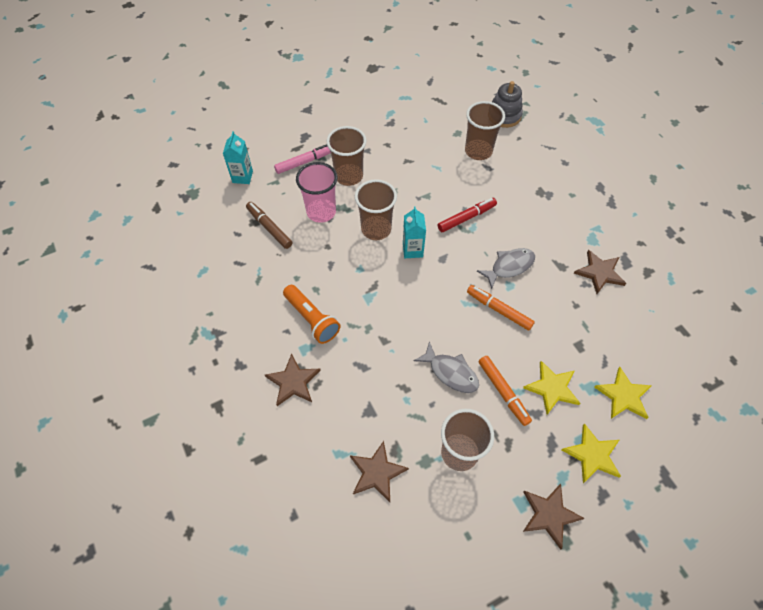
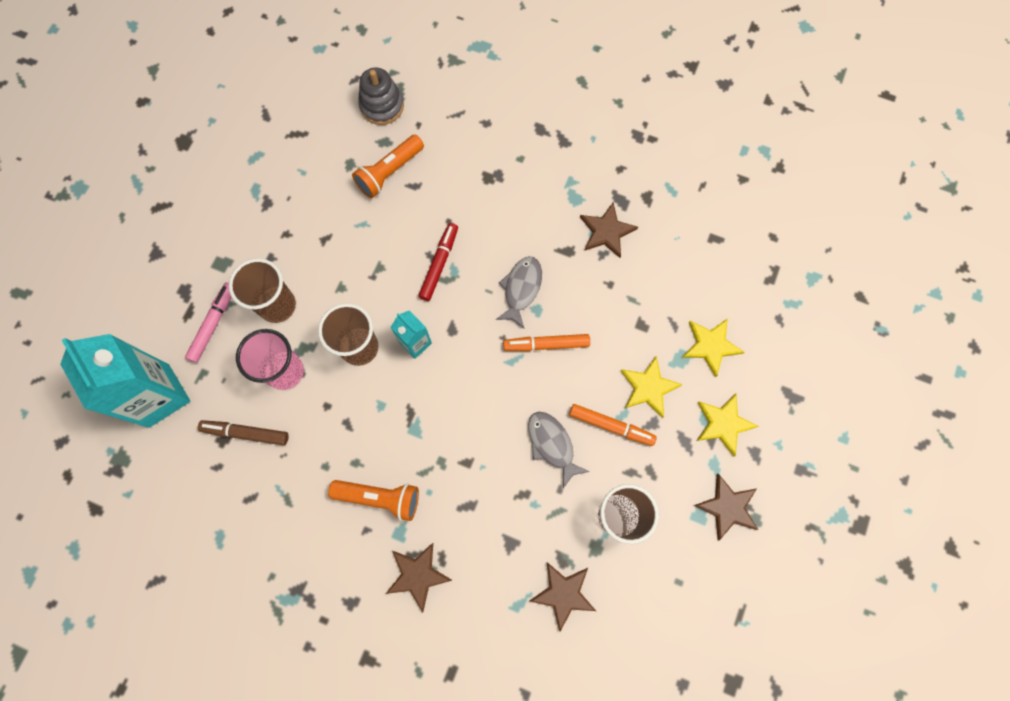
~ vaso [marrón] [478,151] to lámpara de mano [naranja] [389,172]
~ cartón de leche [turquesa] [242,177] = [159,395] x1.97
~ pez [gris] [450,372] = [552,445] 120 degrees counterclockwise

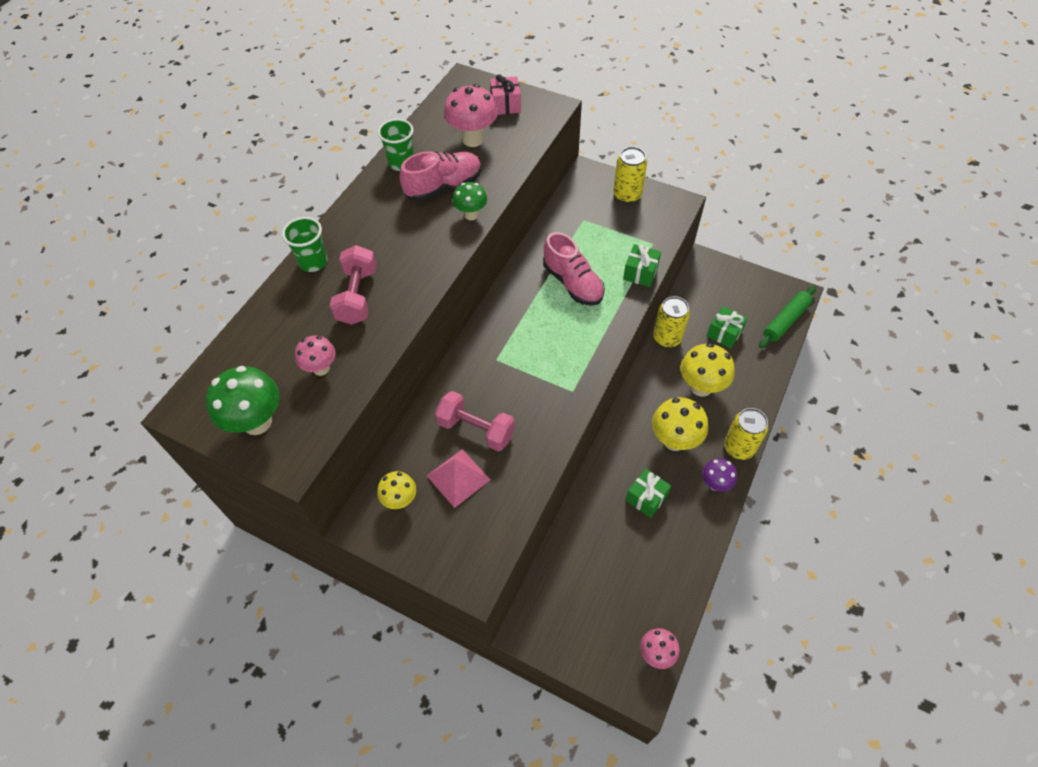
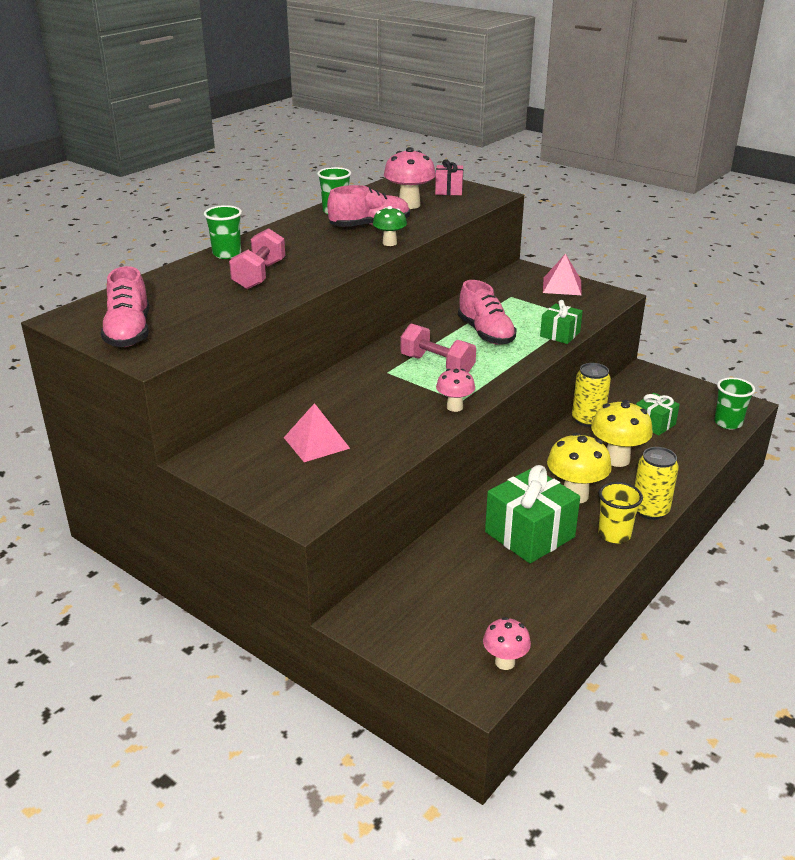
~ lata [amarillo] [627,195] to pirámide [rosa] [562,286]
~ rodillo [verde] [785,321] to vaso [verde] [728,423]
~ seta [rosa] [321,368] to [454,407]
~ seta [verde] [257,422] to zapato [rosa] [129,332]
~ mancuerna [rosa] [476,429] to [437,365]
~ seta [morado] [715,484] to vaso [amarillo] [614,534]
~ regalo [verde] [646,498] = [529,534] x1.79
- seta [amarillo] [400,500]

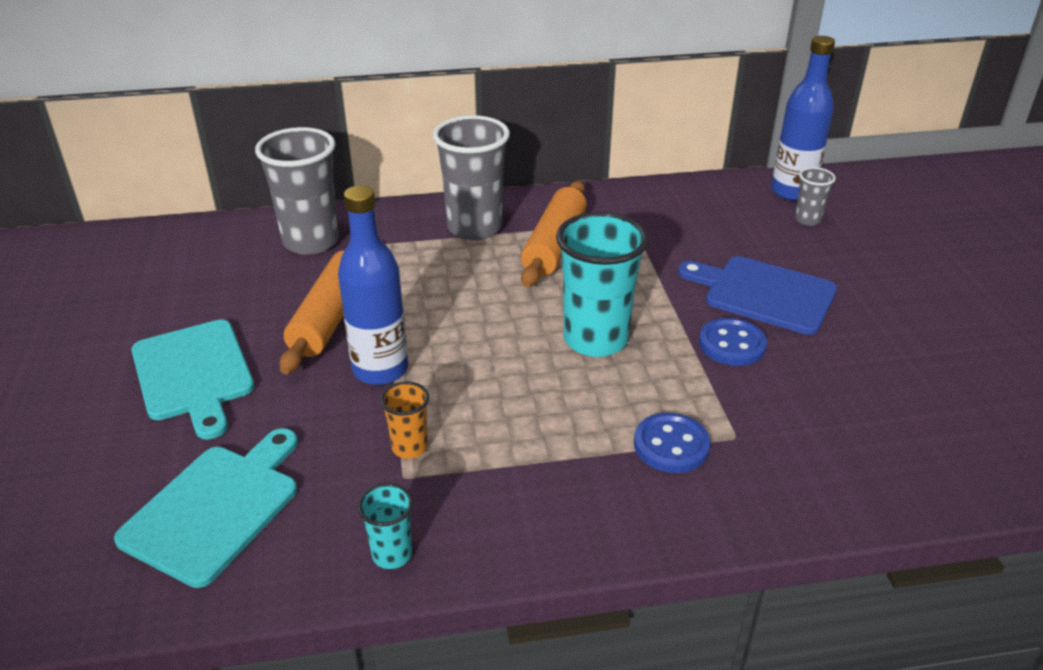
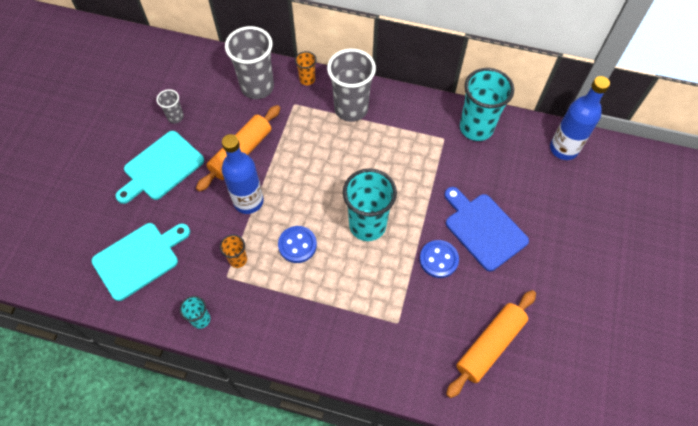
~ vaso [gris] [807,219] to [175,117]
~ rodillo [naranja] [554,245] to [490,345]
~ tabla de cortar [turquesa] [194,374] = [161,167] 45 degrees clockwise
~ botón [azul] [671,445] to [297,245]
+ vaso [naranja] [307,79]
+ vaso [turquesa] [476,128]

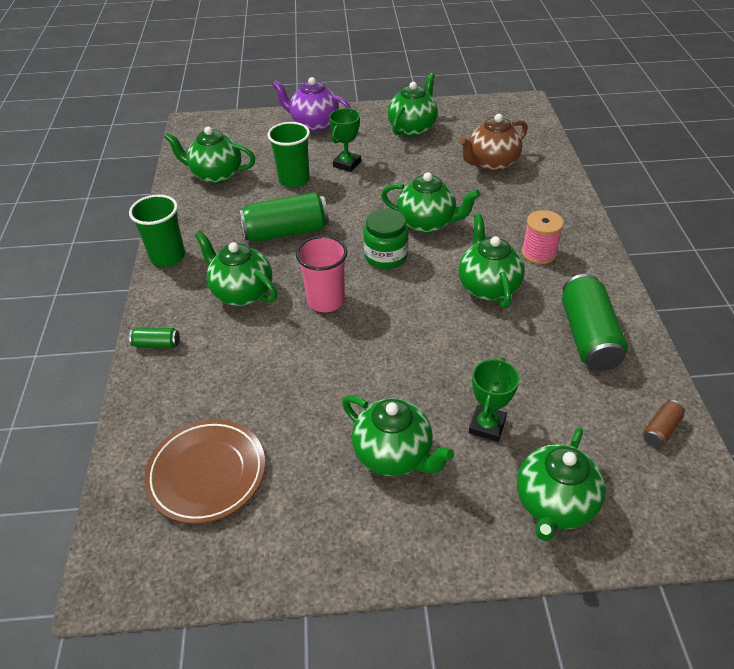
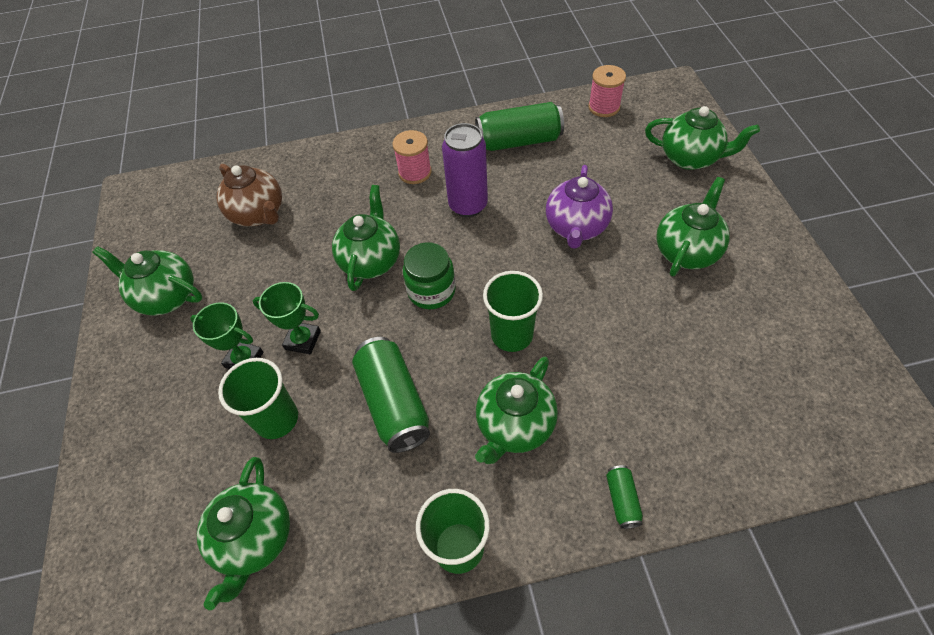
~ tetera [morado] [314,124] to [576,228]
~ tetera [verde] [488,287] to lata [morado] [468,205]
~ vaso [rosa] [326,300] to vaso [verde] [512,335]
~ trofeo [verde] [487,426] to [303,340]
~ lata [marrón] [660,430] to carrete [rosa] [604,107]
- plato [marrón] [207,473]

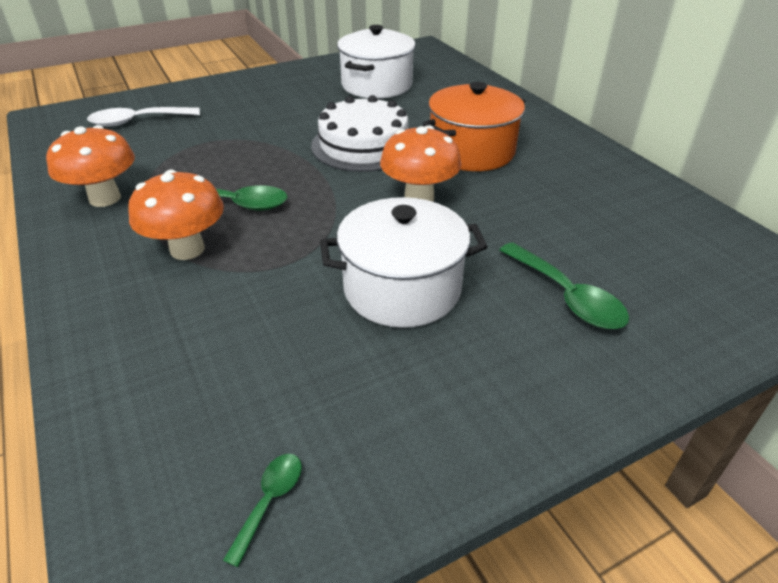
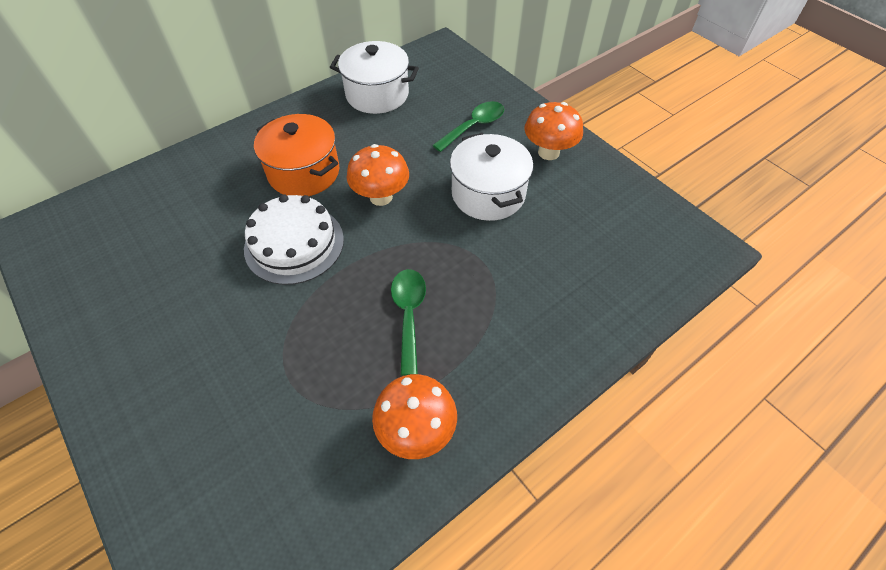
~ olla [blanco] [376,85] to [377,94]
- cuchara [blanco] [138,121]
~ seta [naranja] [187,249] to [548,152]
- cuchara [verde] [270,501]

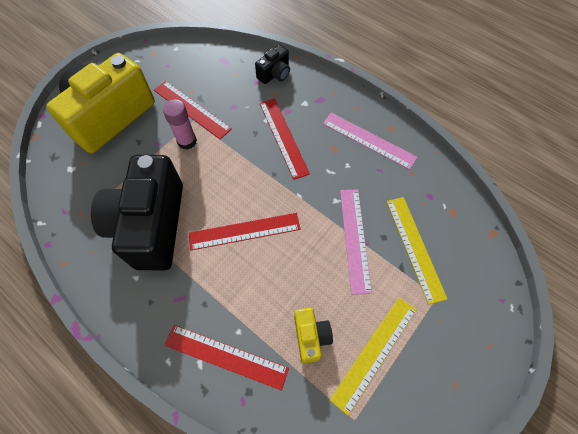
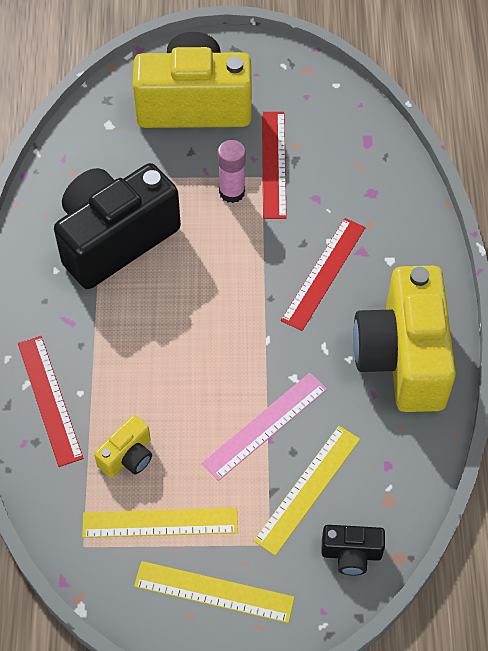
~ cámara [negro] [275,74] to [351,554]
~ regla [rosa] [369,140] to cámara [amarillo] [403,357]
- regla [rojo] [244,231]
+ regla [amarillo] [214,591]

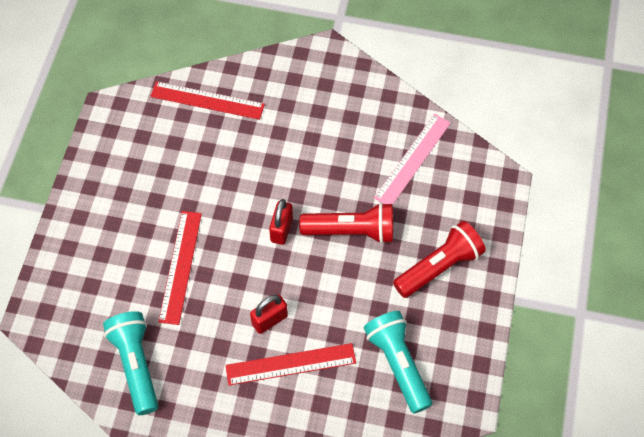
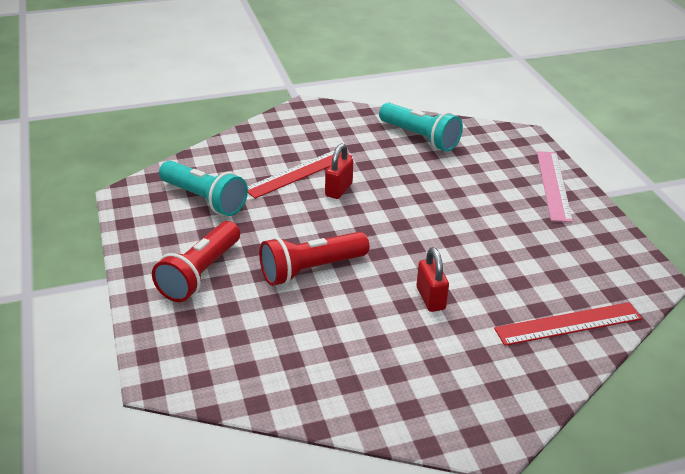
~ regla [rosa] [412,160] to [553,185]
~ candado [rojo] [281,229] to [430,298]
- regla [rojo] [180,266]

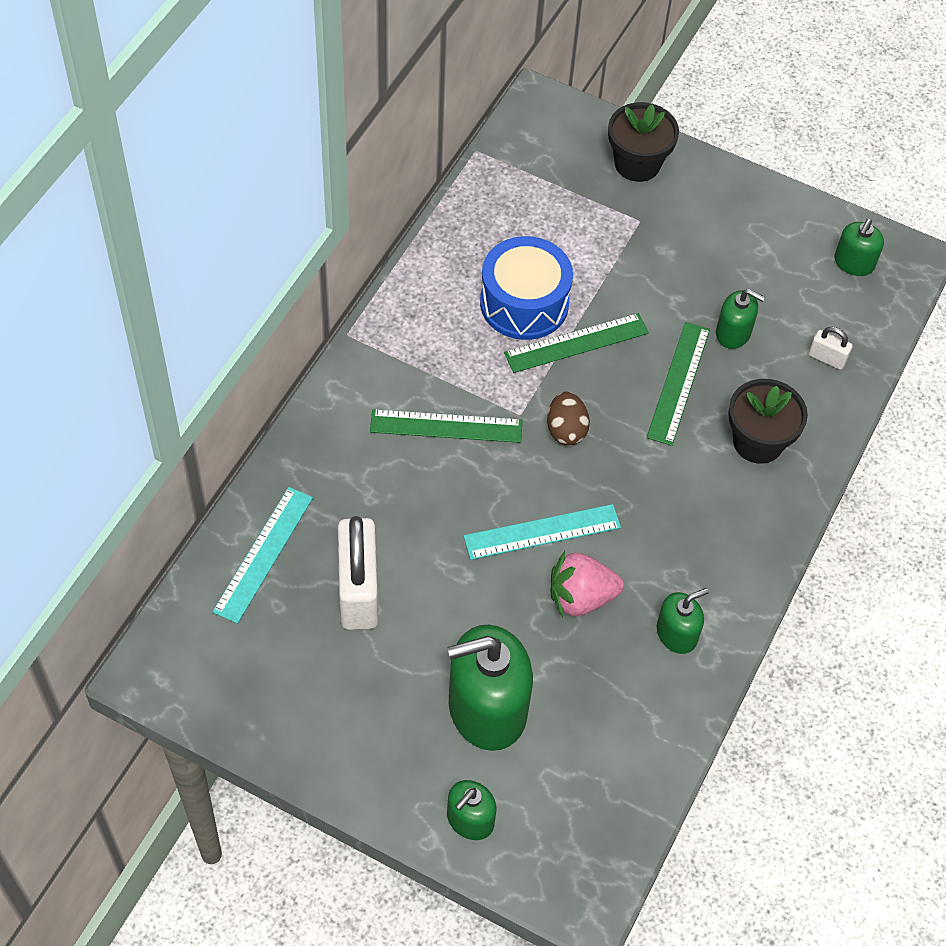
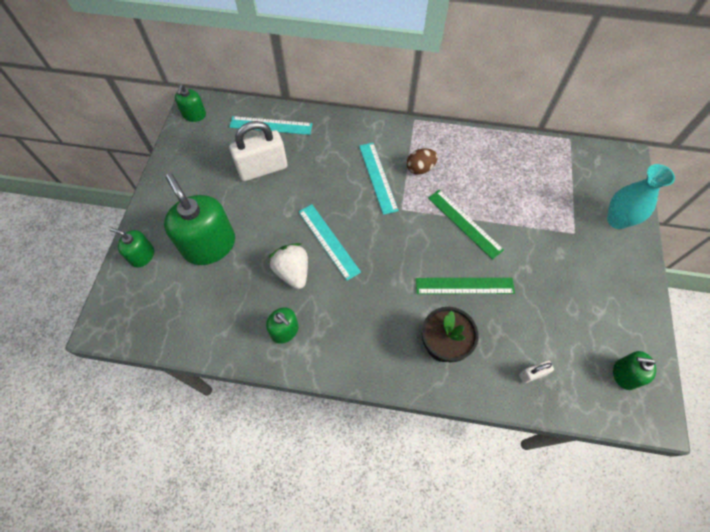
~ maceta [negro] [637,164] to florero [turquesa] [617,220]
- tambor [azul] [524,303]
~ dispensador de jabón [verde] [733,333] to [194,115]
~ candado [blanco] [827,358] = [532,374] 60 degrees clockwise
~ huevo [marrón] [566,430] to [420,168]
~ regla [verde] [446,426] to regla [turquesa] [378,177]
~ fresa [rosa] [581,597] to fresa [blanco] [292,272]

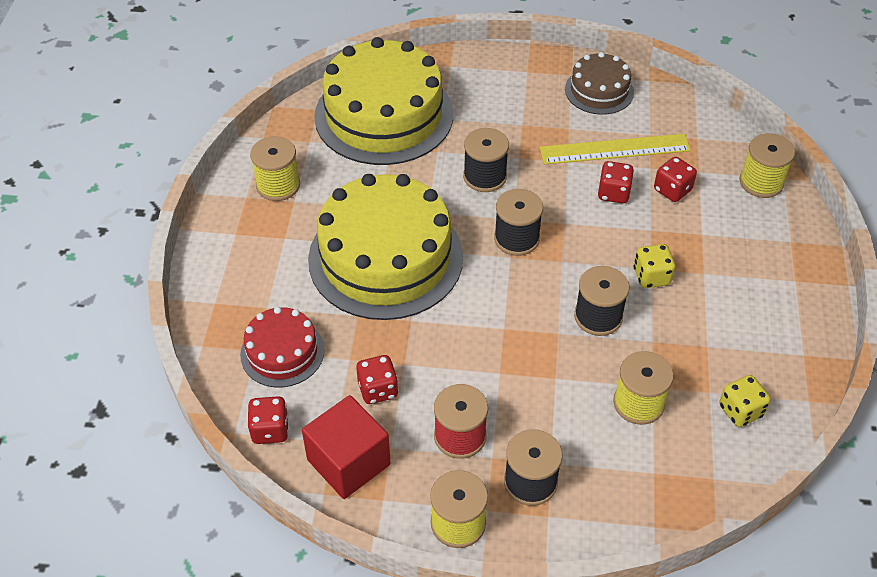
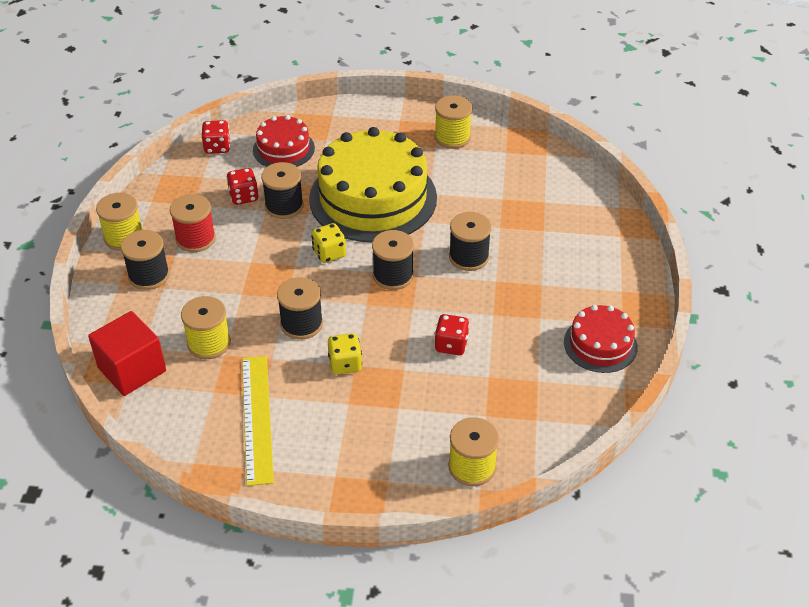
- tarta [amarillo] [384,115]
~ tarta [marrón] [599,90] to tarta [rojo] [600,344]
~ regla [amarillo] [614,149] to [257,418]
- dado [rojo] [672,190]
~ dado [amarillo] [740,411] to [329,253]
~ cubo [rojo] [348,462] to [132,369]
+ carrete [negro] [284,206]

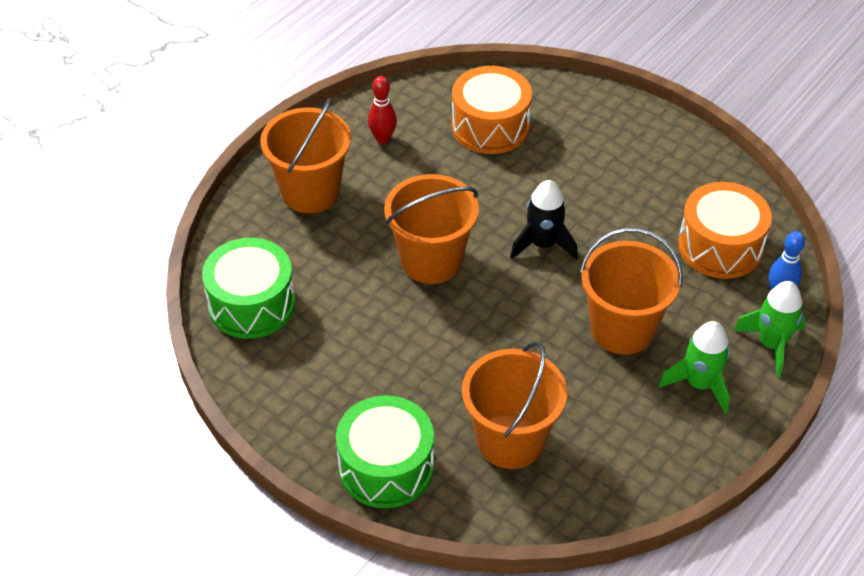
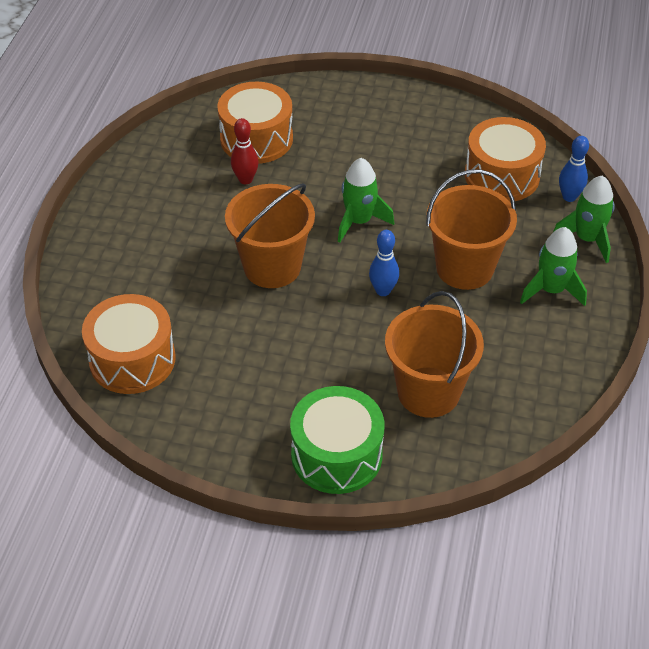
~ bolo [rojo] [383,138] to [245,179]
- balde [naranja] [310,192]
~ cohete [negro] [543,244] to cohete [verde] [359,221]
~ tambor [verde] [252,304] to tambor [naranja] [132,359]
+ bolo [azul] [383,290]

